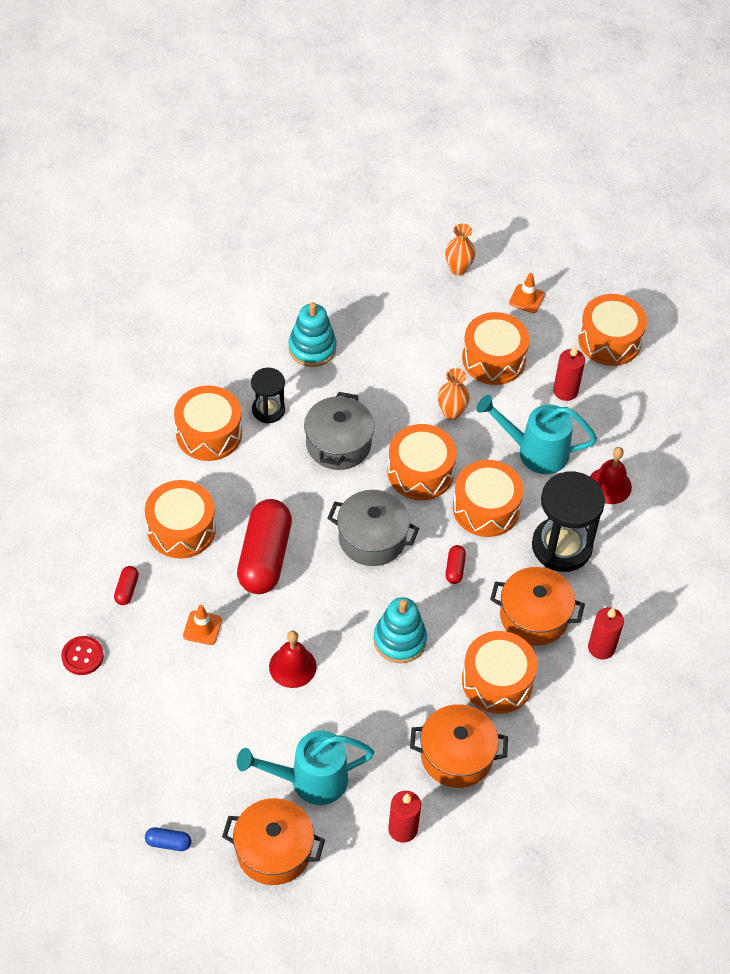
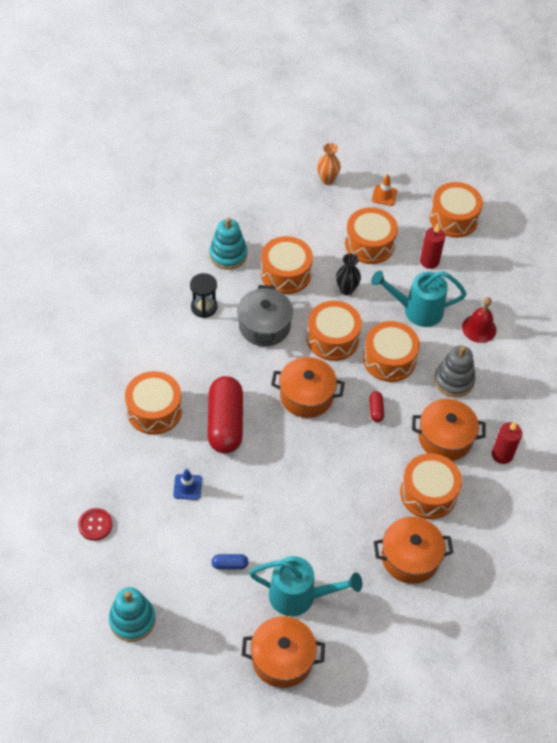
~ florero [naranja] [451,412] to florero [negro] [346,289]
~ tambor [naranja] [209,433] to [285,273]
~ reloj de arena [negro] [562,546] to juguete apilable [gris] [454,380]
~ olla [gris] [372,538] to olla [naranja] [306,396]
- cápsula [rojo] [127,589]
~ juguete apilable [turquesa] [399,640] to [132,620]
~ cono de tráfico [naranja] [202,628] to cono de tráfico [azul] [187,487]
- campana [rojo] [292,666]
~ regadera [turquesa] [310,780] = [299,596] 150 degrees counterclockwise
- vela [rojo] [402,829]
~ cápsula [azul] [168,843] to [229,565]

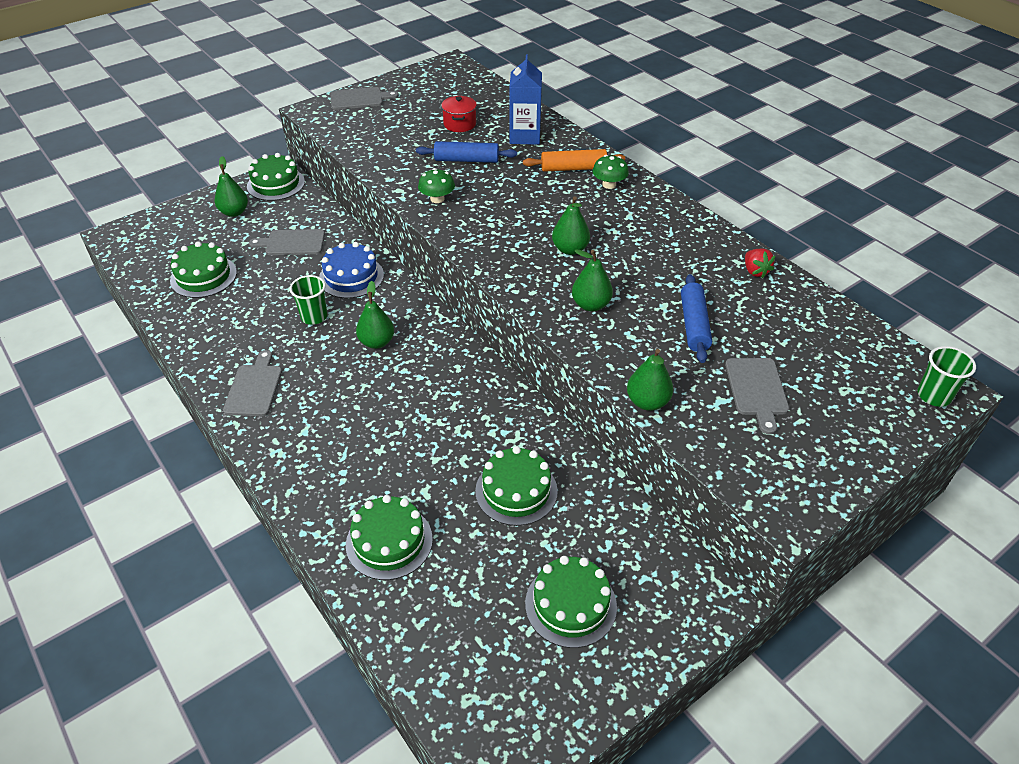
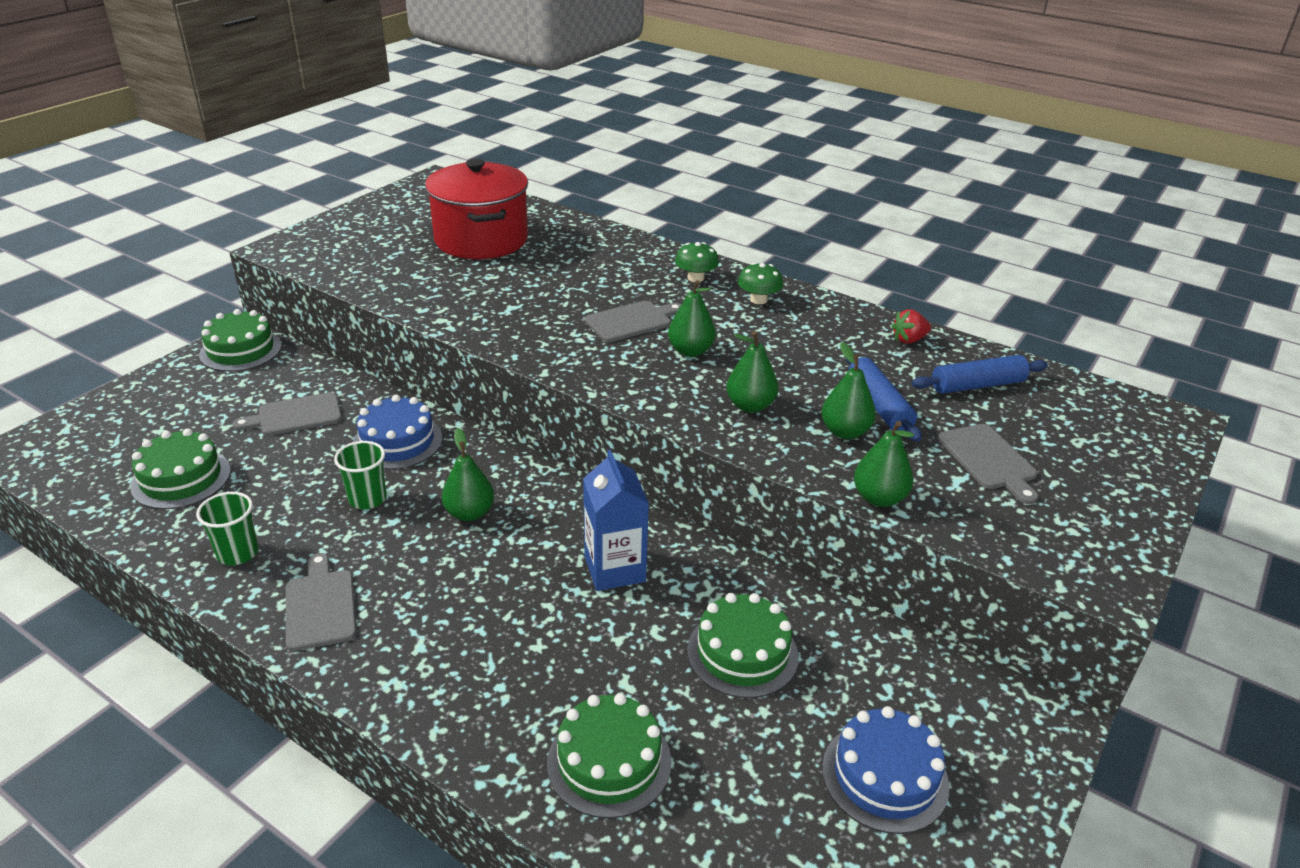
~ cartón de leche [azul] [525,136] to [614,569]
~ tabla de cortar [gris] [359,99] to [631,321]
~ olla [rojo] [459,124] = [481,240] x2.24
~ rodillo [azul] [466,160] to [977,385]
- rodillo [naranja] [573,168]
~ pera [verde] [234,212] to [845,432]
~ seta [verde] [437,199] to [758,300]
~ fresa [rojo] [755,271] = [909,340] 105 degrees clockwise
~ vaso [verde] [933,396] to [238,553]
~ tarta [verde] [570,604] to tarta [azul] [885,776]

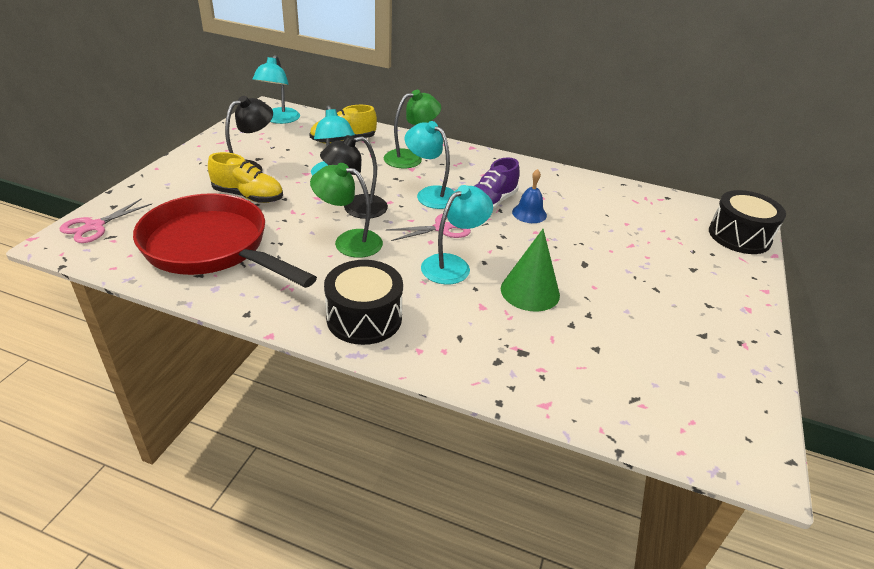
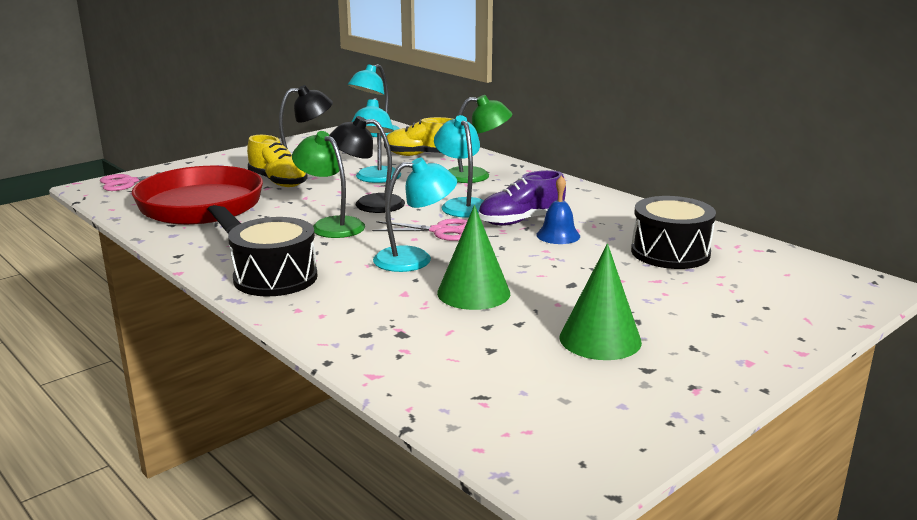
~ tambor [negro] [739,236] to [670,252]
+ cono [verde] [600,339]

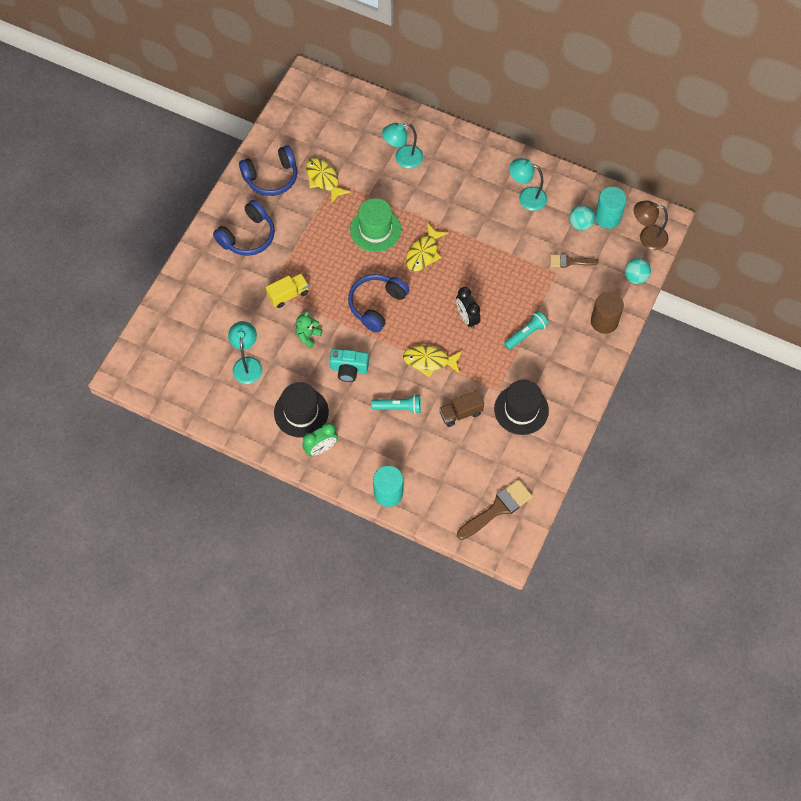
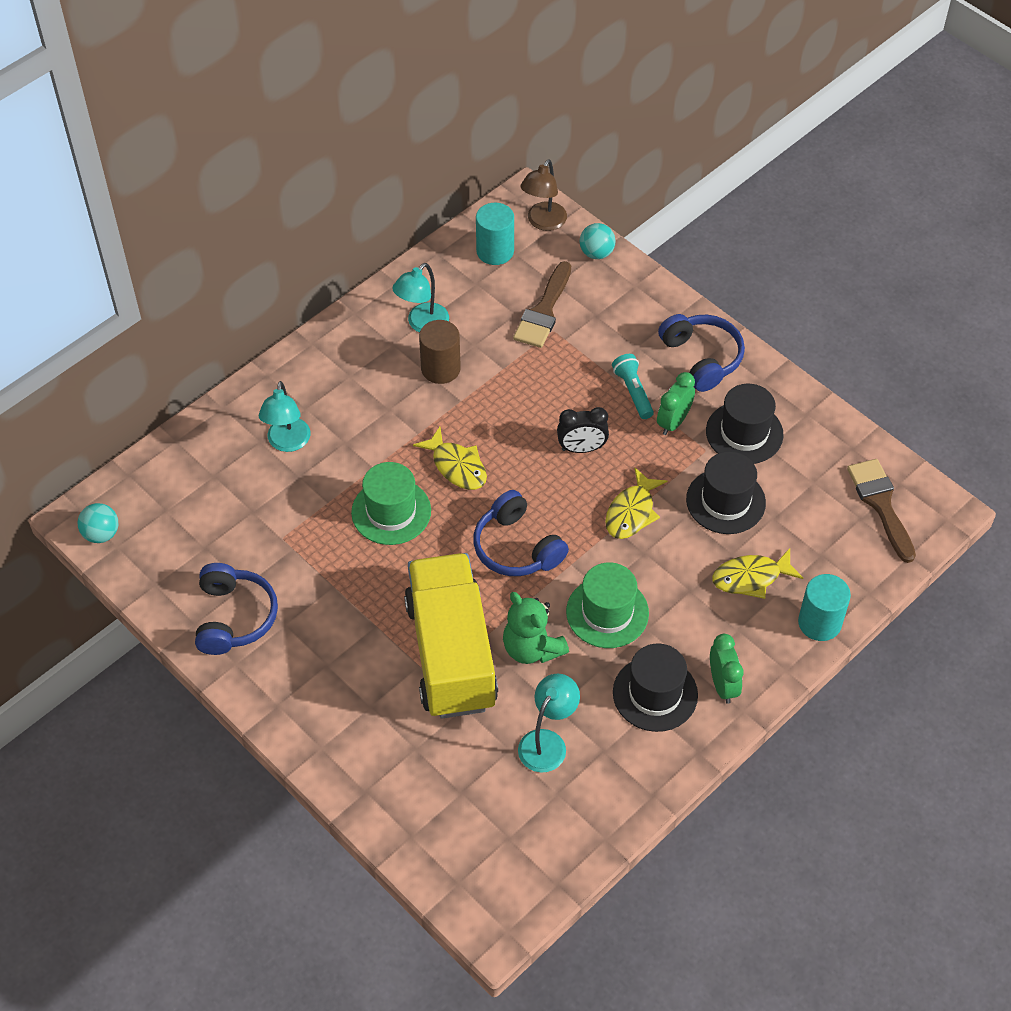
~ pez [amarillo] [323,179] to [751,578]
~ auriculares [azul] [248,236] to [702,358]
~ pelota [turquesa] [580,224] to [101,534]
~ pincel [marrón] [570,261] = [544,311] x1.66
~ camión [amarillo] [288,295] = [451,654] x2.46
~ cilindro [marrón] [604,321] to [440,369]
~ osito [verde] [308,336] = [532,648] x1.57
~ lámpara [turquesa] [247,364] = [547,742] 105 degrees clockwise
~ cámara [turquesa] [349,369] to sombrero [verde] [607,612]
~ camión [marrón] [460,413] to sombrero [negro] [725,501]
- lámpara de mano [turquesa] [398,407]
+ despertador [verde] [673,422]

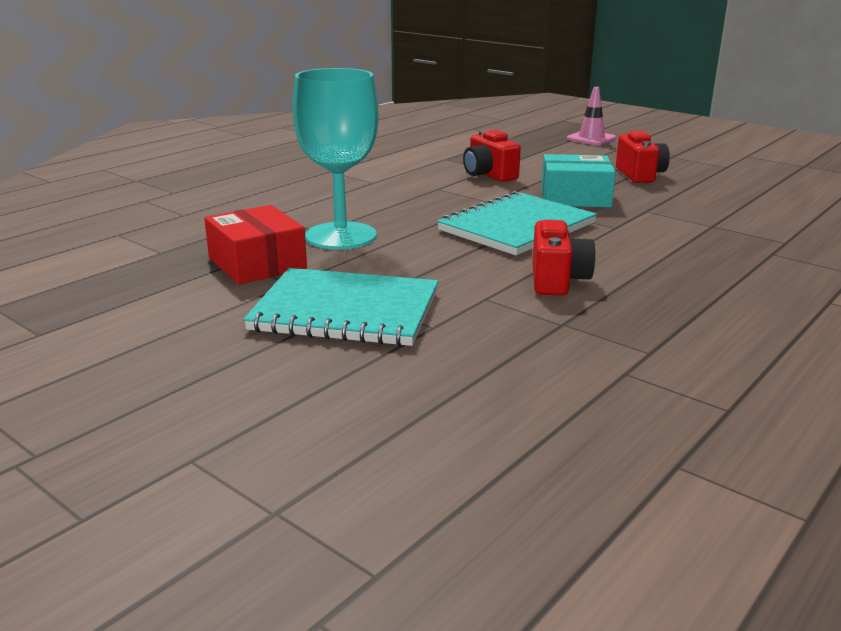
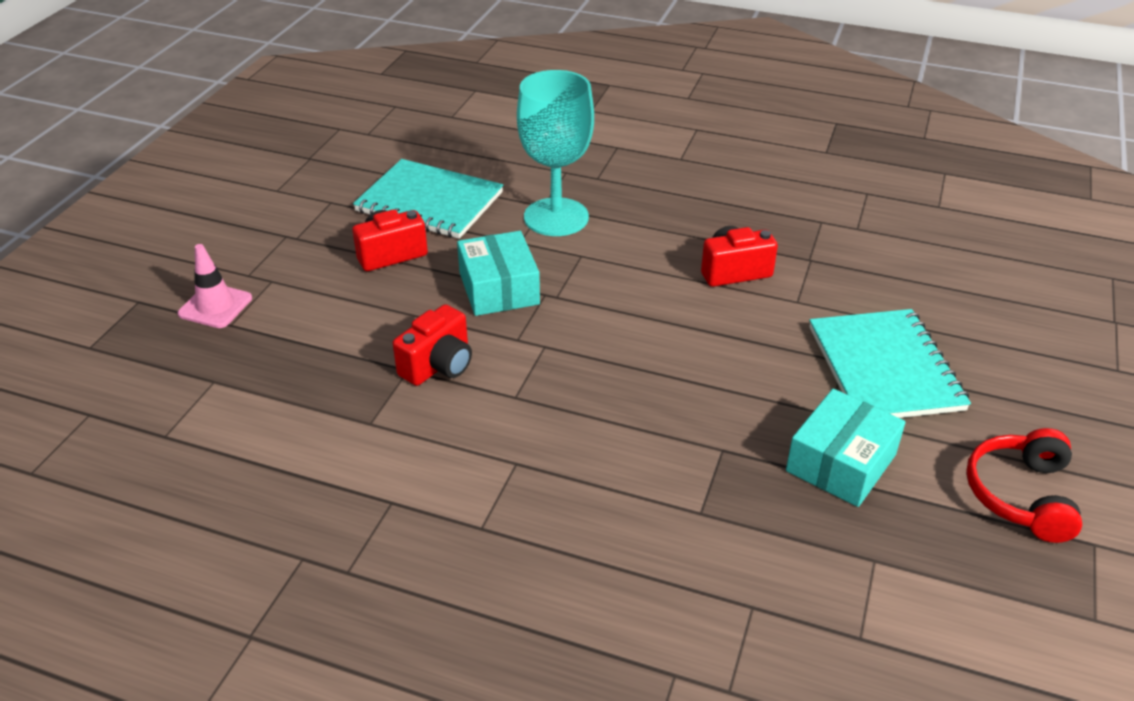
~ copa [turquesa] [341,236] to [556,217]
~ cuaderno [turquesa] [517,227] to [429,202]
~ caja [rojo] [257,263] to caja [turquesa] [841,463]
+ auriculares [rojo] [1020,495]

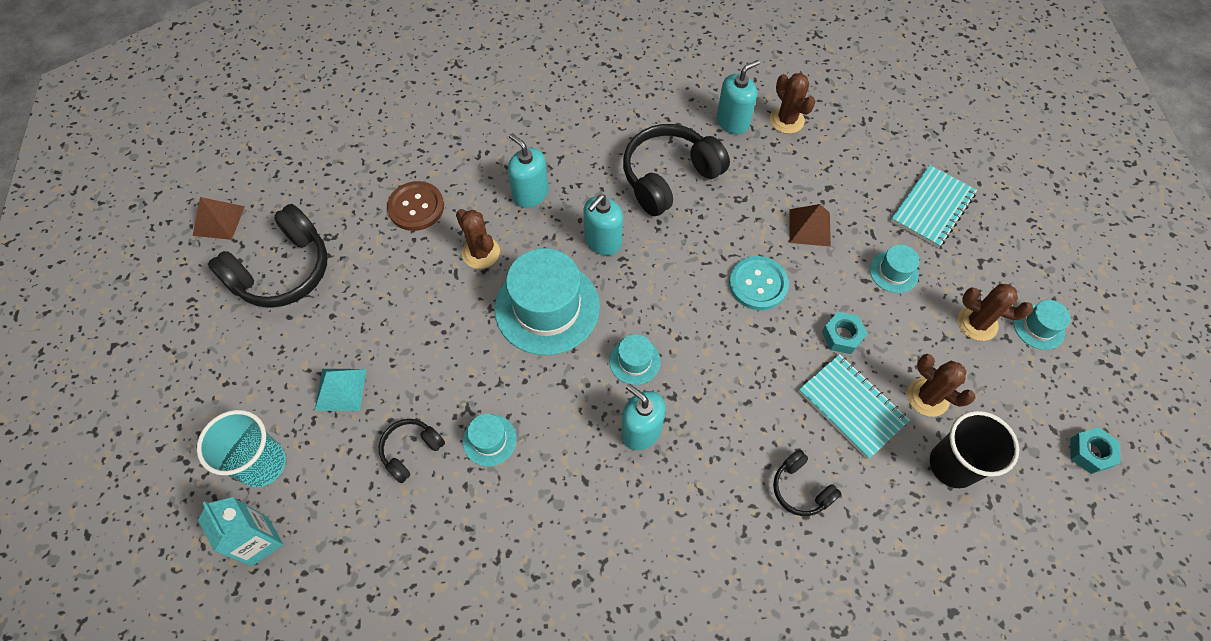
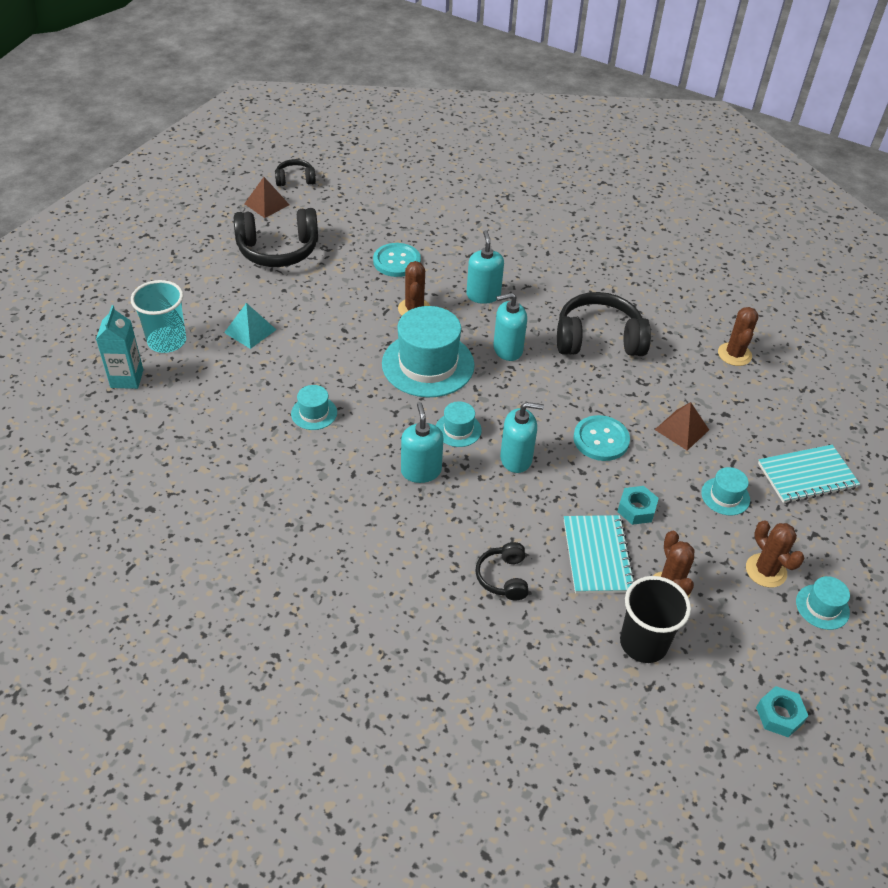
~ dispensador de jabón [turquesa] [732,122] to [516,459]
~ botón [marrón] [416,207] to botón [turquesa] [397,261]
~ auriculares [negro] [411,451] to [295,180]

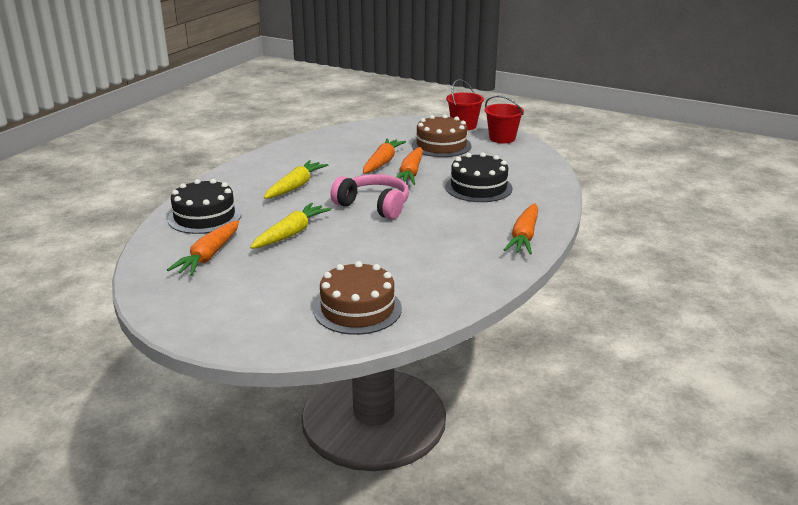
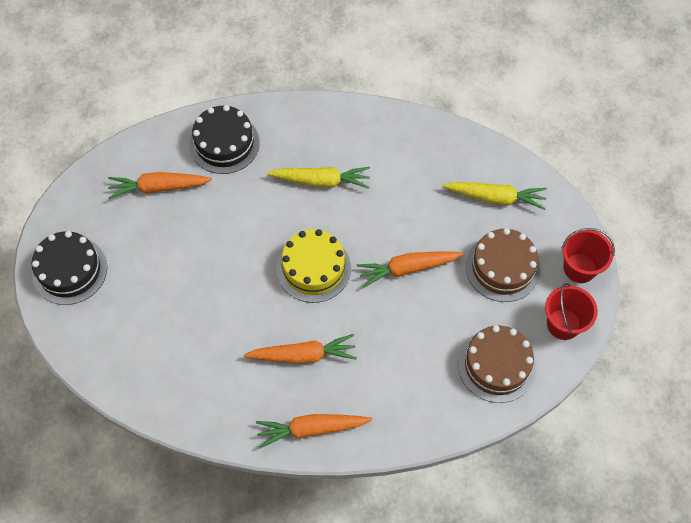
~ zanahoria [naranja] [382,162] to [303,355]
~ tarta [negro] [478,187] to [69,270]
~ auriculares [rosa] [374,206] to tarta [amarillo] [313,268]
~ zanahoria [amarillo] [291,233] to [496,198]
~ tarta [marrón] [357,309] to [496,365]

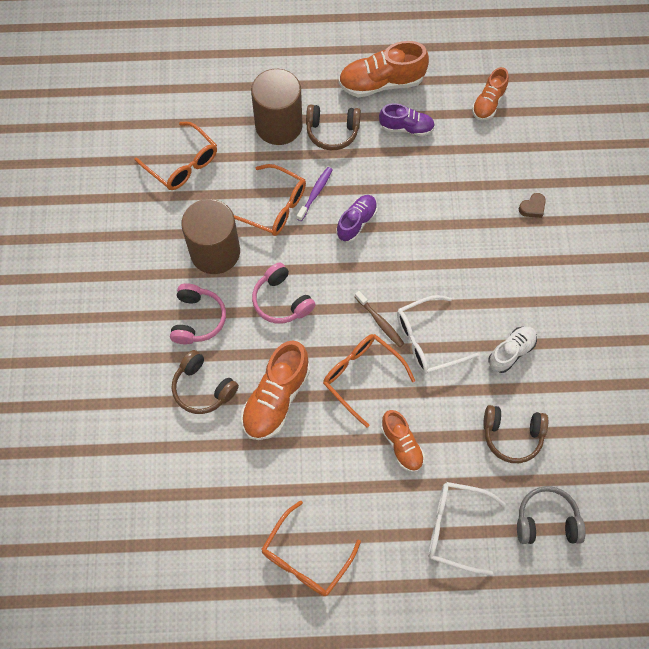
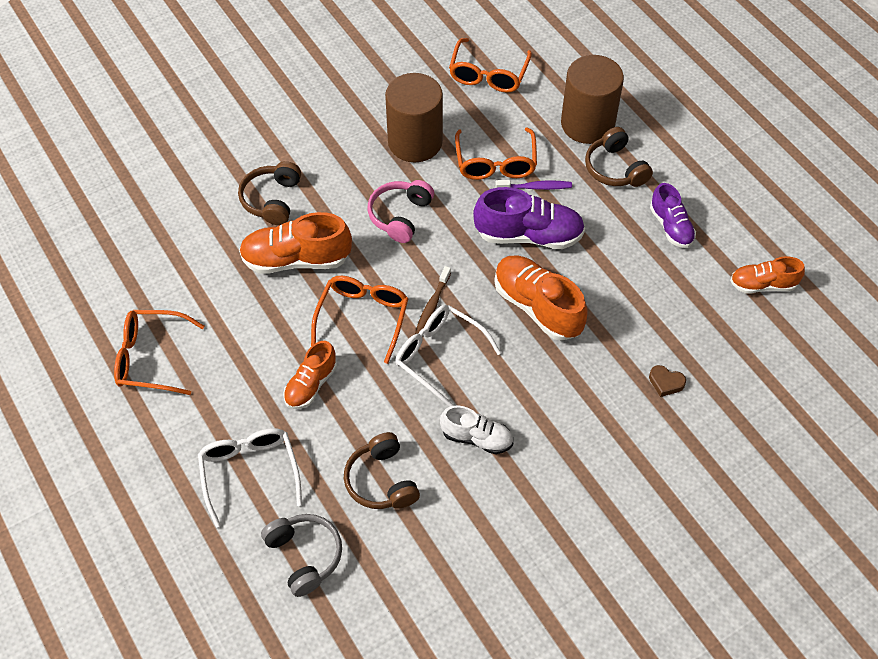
~ zapato [naranja] [381,83] to [537,307]
~ zapato [morado] [356,222] = [529,235] x1.62
- auriculares [rosa] [197,319]

